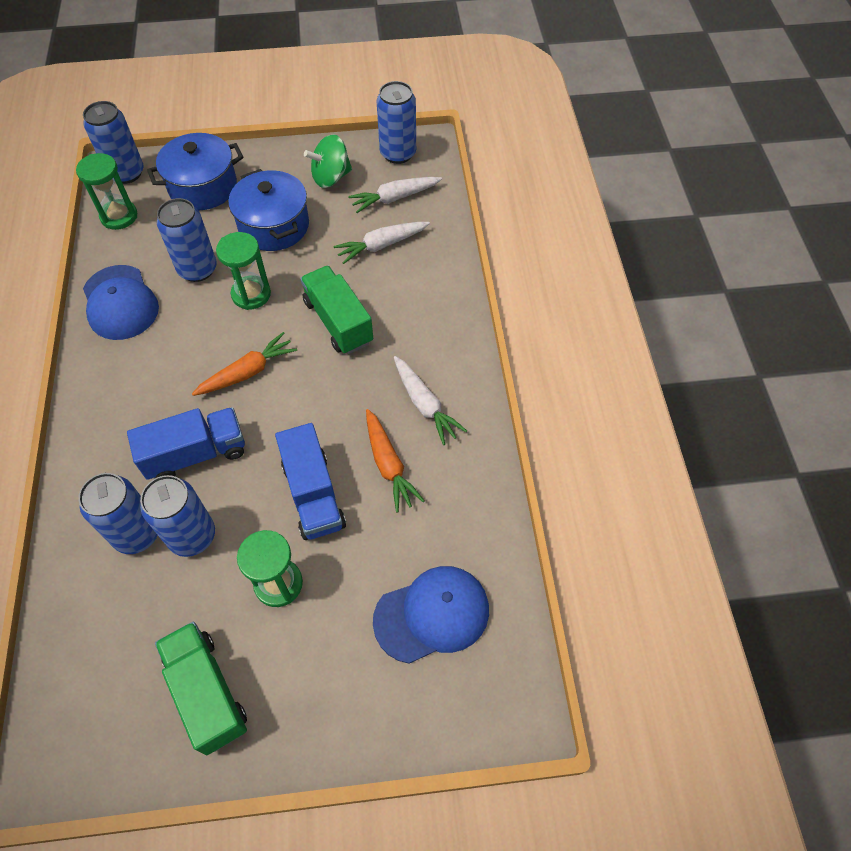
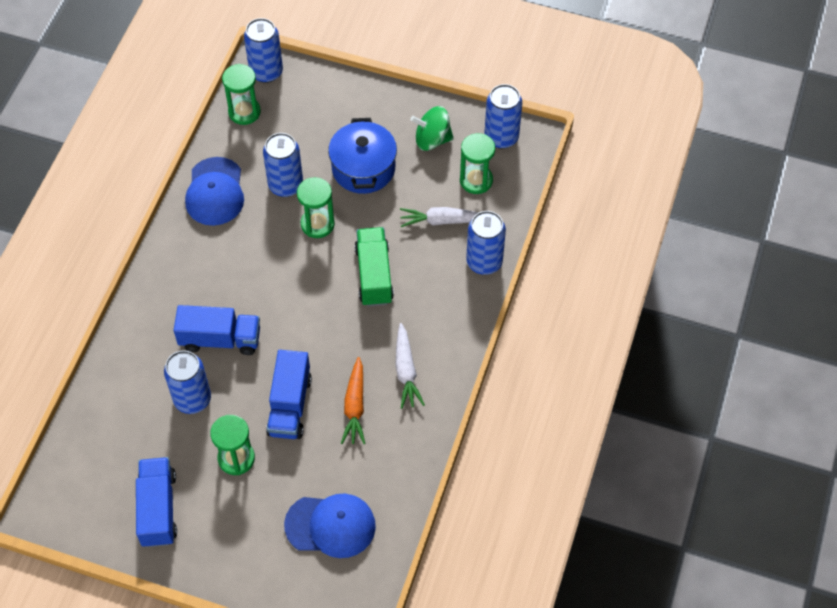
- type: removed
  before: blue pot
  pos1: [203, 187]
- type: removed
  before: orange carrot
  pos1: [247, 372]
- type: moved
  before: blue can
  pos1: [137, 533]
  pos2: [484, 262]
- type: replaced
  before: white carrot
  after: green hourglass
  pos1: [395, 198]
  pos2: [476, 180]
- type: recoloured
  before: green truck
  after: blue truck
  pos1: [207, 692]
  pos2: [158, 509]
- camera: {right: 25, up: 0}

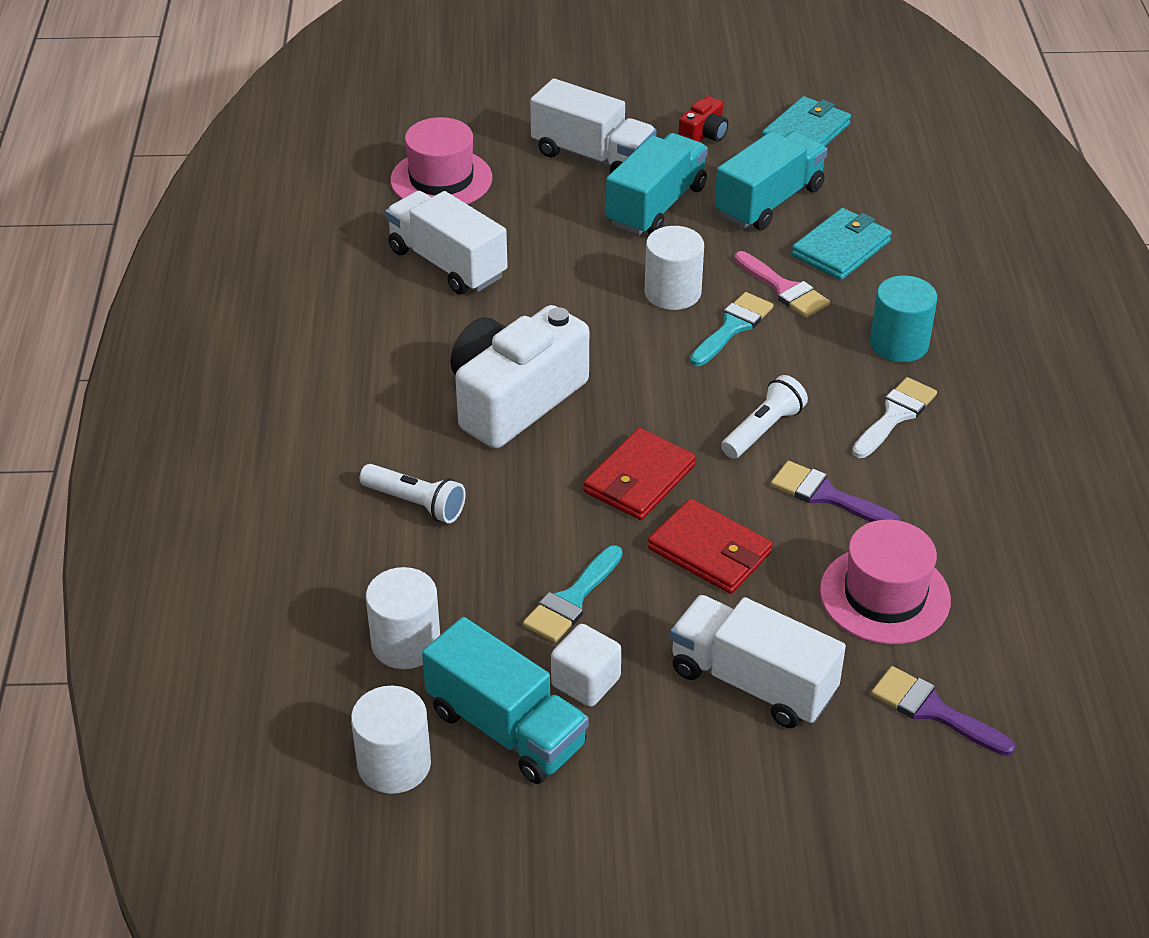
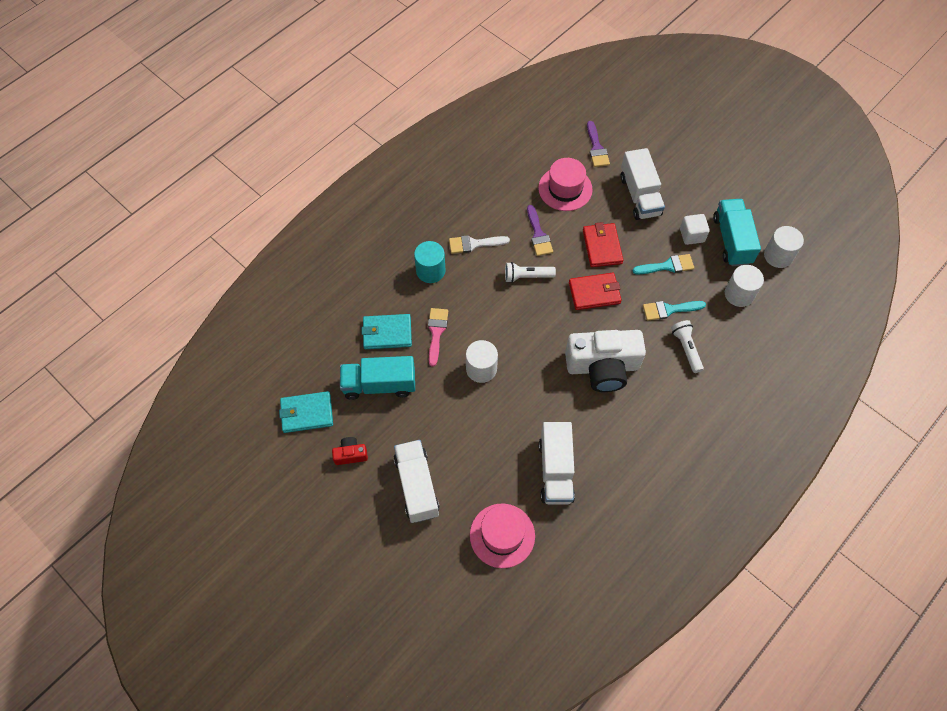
- type: removed
  before: turquoise truck
  pos1: [656, 206]
- type: moved
  before: turquoise brush
  pos1: [733, 327]
  pos2: [669, 310]
- camera: {right: -135, up: 20}

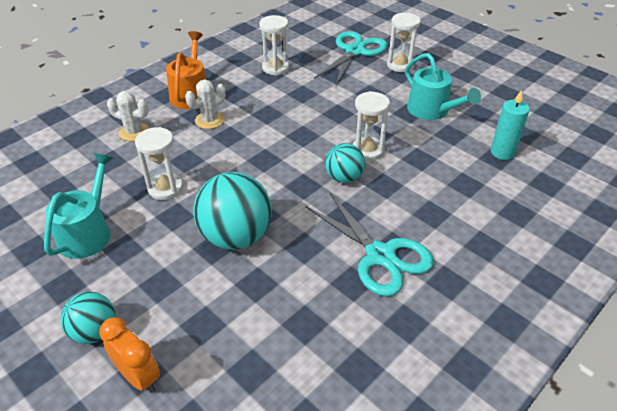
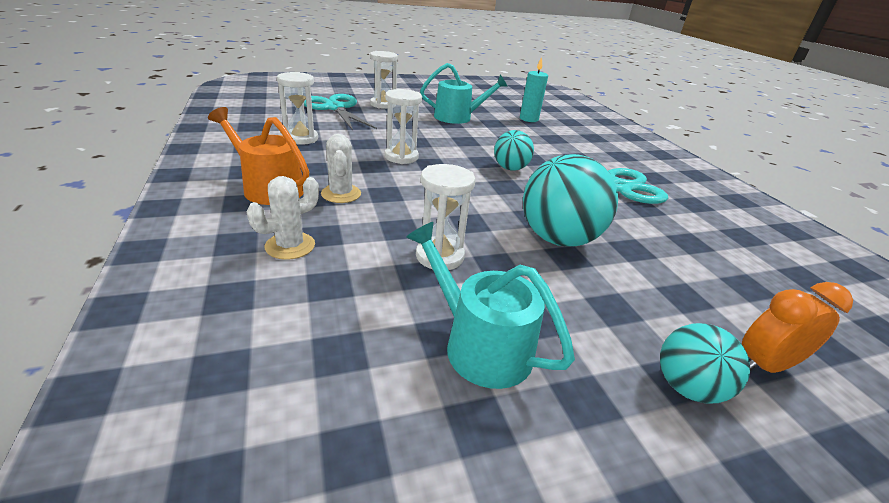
- type: moved
  before: white hourglass
  pos1: [368, 150]
  pos2: [401, 157]
- camera: {right: -65, up: -10}

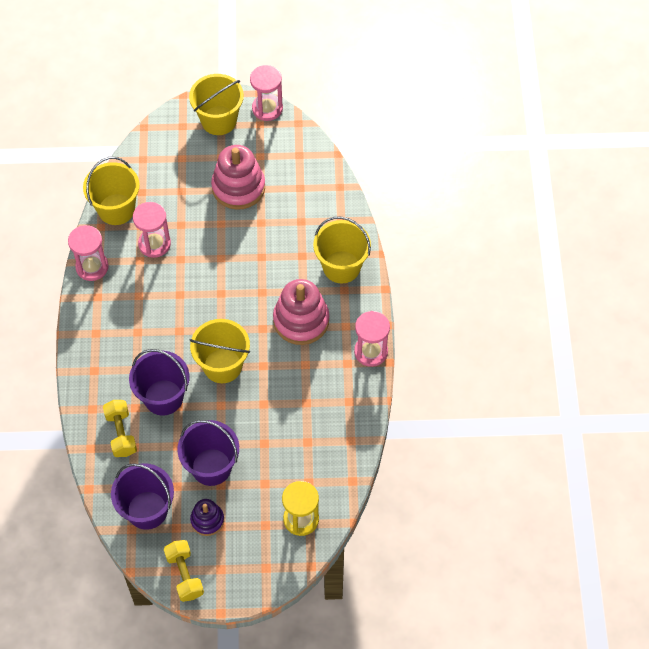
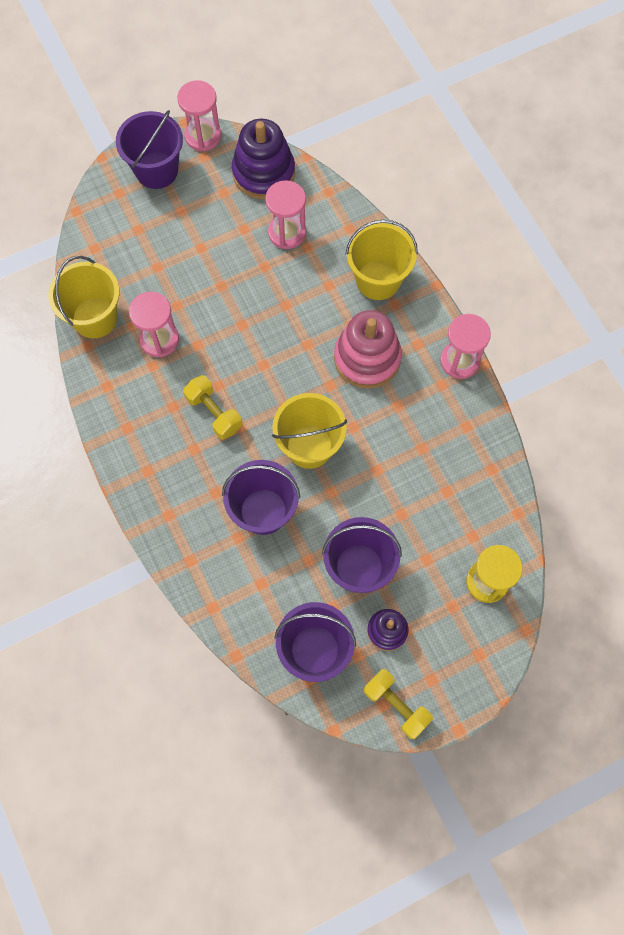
- type: removed
  before: pink stacking toy
  pos1: [238, 187]
- type: added
  after: purple stacking toy
  pos2: [263, 173]
- type: moved
  before: pink hourglass
  pos1: [92, 267]
  pos2: [287, 232]
- type: moved
  before: yellow dumbbell
  pos1: [121, 433]
  pos2: [214, 413]
- type: recoloured
  before: yellow bucket
  after: purple bucket
  pos1: [219, 120]
  pos2: [156, 170]
- camera: {right: -25, up: 10}

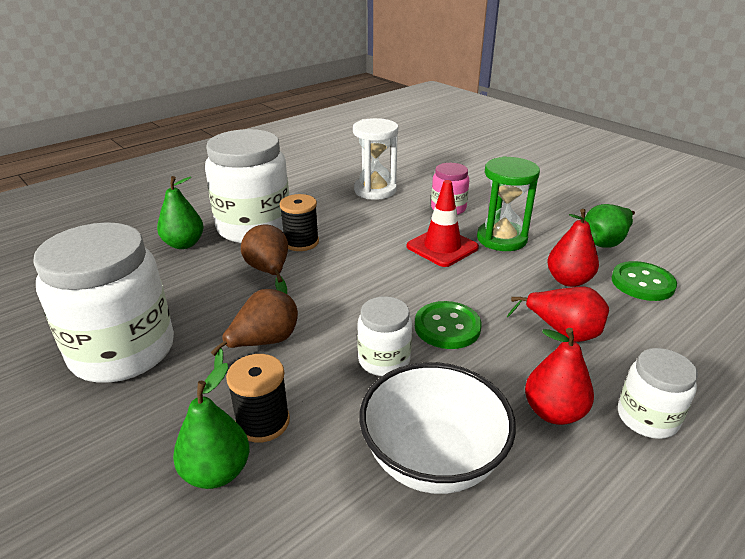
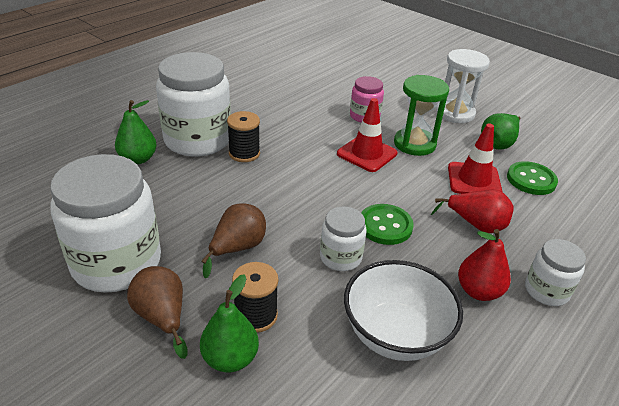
- type: moved
  before: brown pear
  pos1: [269, 271]
  pos2: [162, 317]
- type: moved
  before: white hourglass
  pos1: [375, 190]
  pos2: [455, 113]
- type: replaced
  before: red pear
  after: red traffic cone
  pos1: [568, 280]
  pos2: [474, 180]
- camera: {right: -10, up: 5}

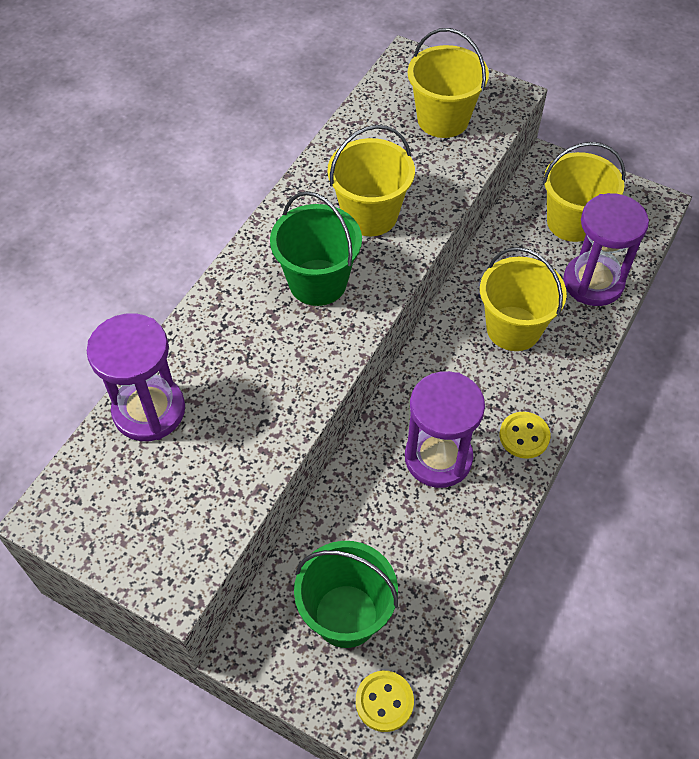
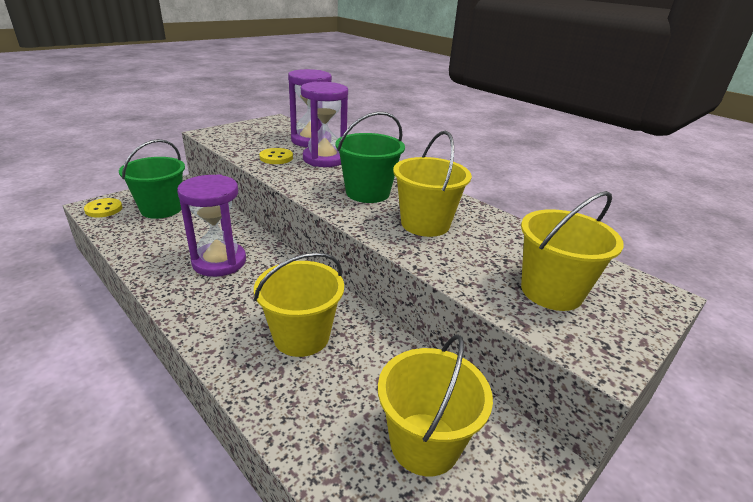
- type: moved
  before: yellow button
  pos1: [524, 436]
  pos2: [276, 158]
- type: moved
  before: purple hourglass
  pos1: [593, 282]
  pos2: [324, 159]
- camera: {right: 105, up: -25}

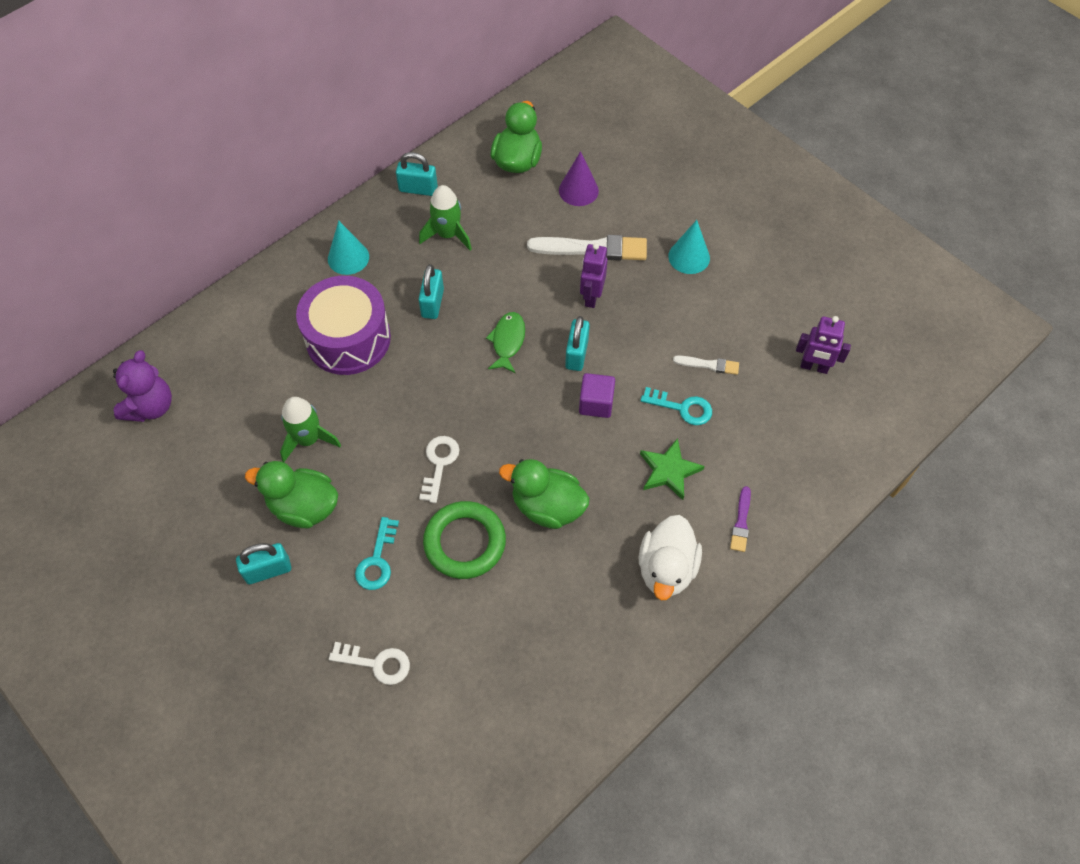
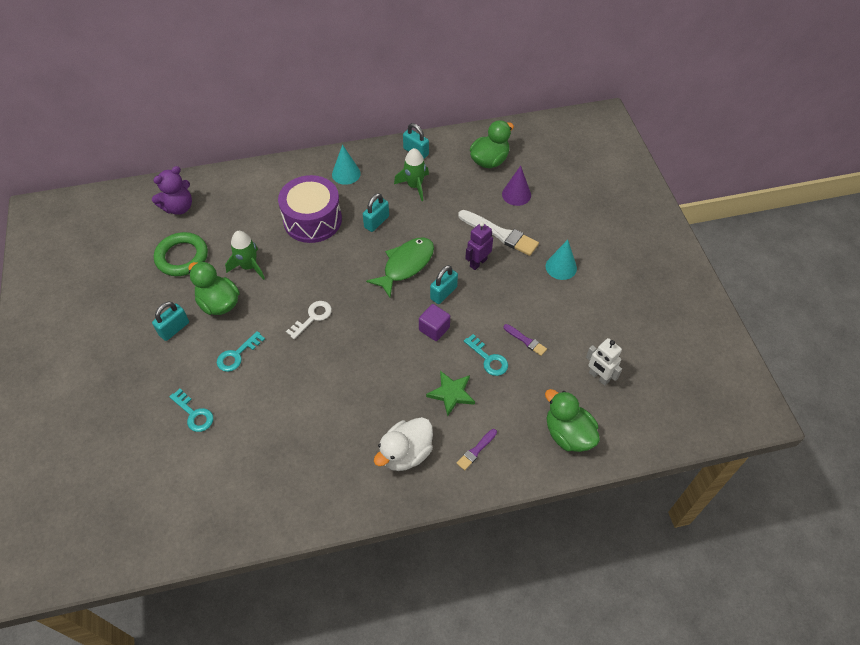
- type: moved
  before: green ring
  pos1: [465, 542]
  pos2: [182, 257]
- type: moved
  before: green duck
  pos1: [547, 506]
  pos2: [568, 434]
- type: recoloured
  before: white key
  after: turquoise key
  pos1: [376, 663]
  pos2: [194, 414]
- type: recoloured
  before: white brush
  after: purple brush
  pos1: [709, 365]
  pos2: [526, 341]
- type: recoloured
  before: purple robot
  after: white robot
  pos1: [814, 367]
  pos2: [598, 377]
- type: turned
  before: turquoise padlock
  pos1: [268, 570]
  pos2: [174, 329]
  turn: -60
- type: resized
  before: green fish
  pos1: [507, 341]
  pos2: [405, 265]
  scale: 1.58
- camera: {right: 30, up: -5}

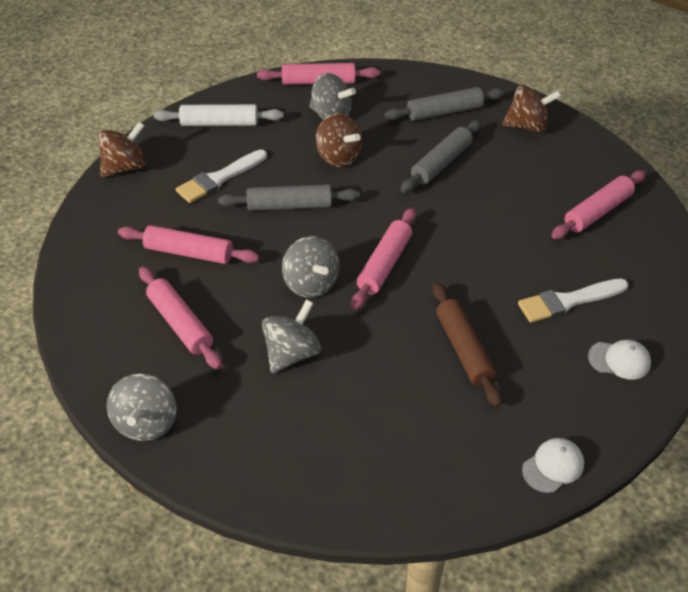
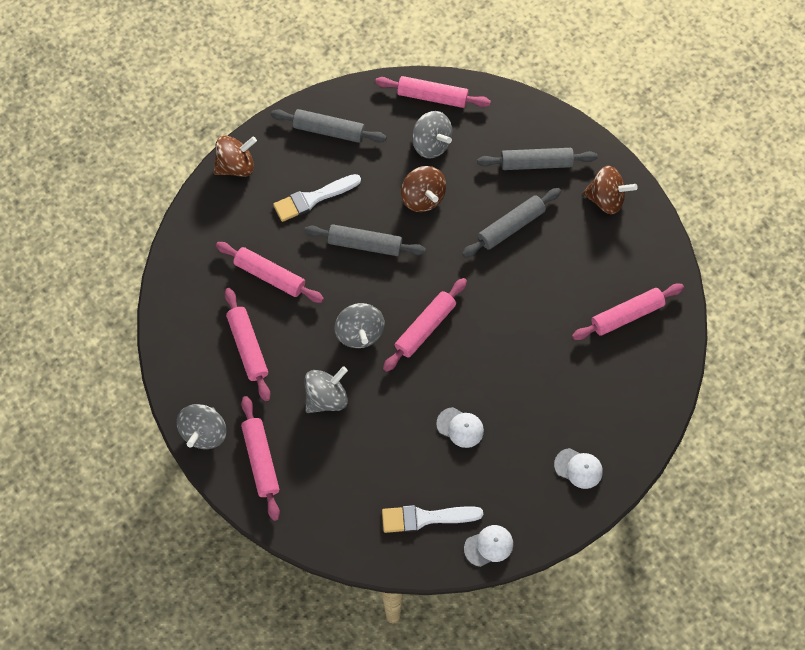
- type: added
  after: pink rolling pin
  pos2: [261, 460]
- type: moved
  before: white brush
  pos1: [568, 301]
  pos2: [426, 518]
- type: replaced
  before: brown rolling pin
  after: white cap
  pos1: [463, 350]
  pos2: [460, 427]
- type: recoloured
  before: white rolling pin
  after: grey rolling pin
  pos1: [219, 123]
  pos2: [329, 130]
- camera: {right: 15, up: 20}

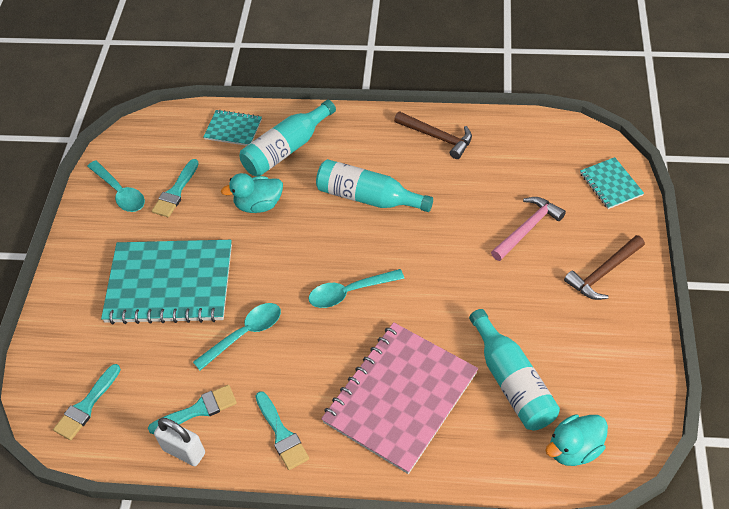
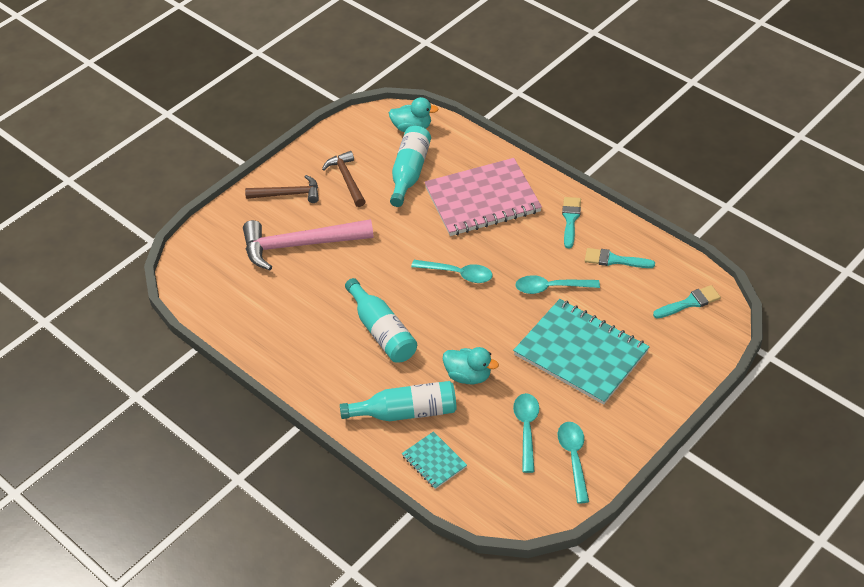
- type: removed
  before: white padlock
  pos1: [184, 451]
- type: removed
  before: turquoise notebook
  pos1: [610, 184]
- type: moved
  before: brown hammer
  pos1: [437, 137]
  pos2: [347, 179]
- type: replaced
  before: turquoise brush
  after: turquoise spoon
  pos1: [175, 192]
  pos2: [526, 429]
- type: resized
  before: pink hammer
  pos1: [527, 228]
  pos2: [300, 245]
  scale: 1.7
- camera: {right: -145, up: -5}

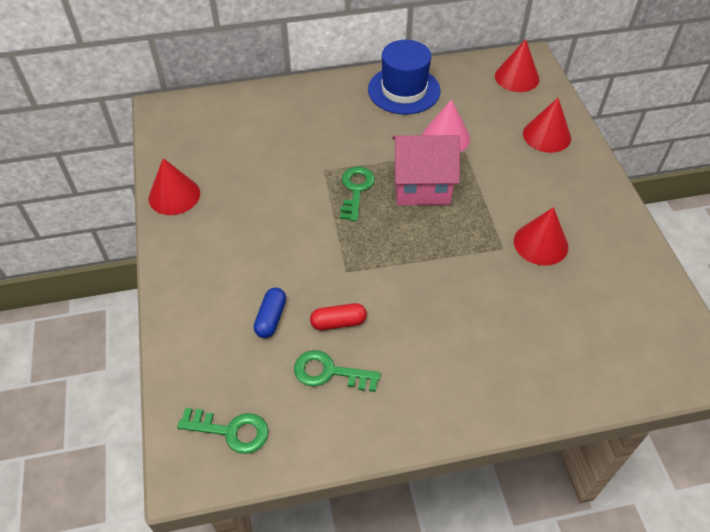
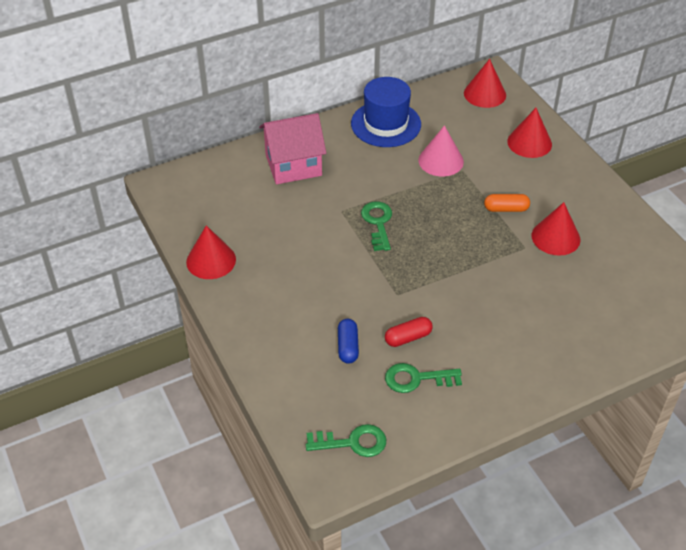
- type: added
  after: orange capsule
  pos2: [506, 209]
- type: moved
  before: pink house
  pos1: [421, 186]
  pos2: [293, 165]
- camera: {right: -15, up: -5}

